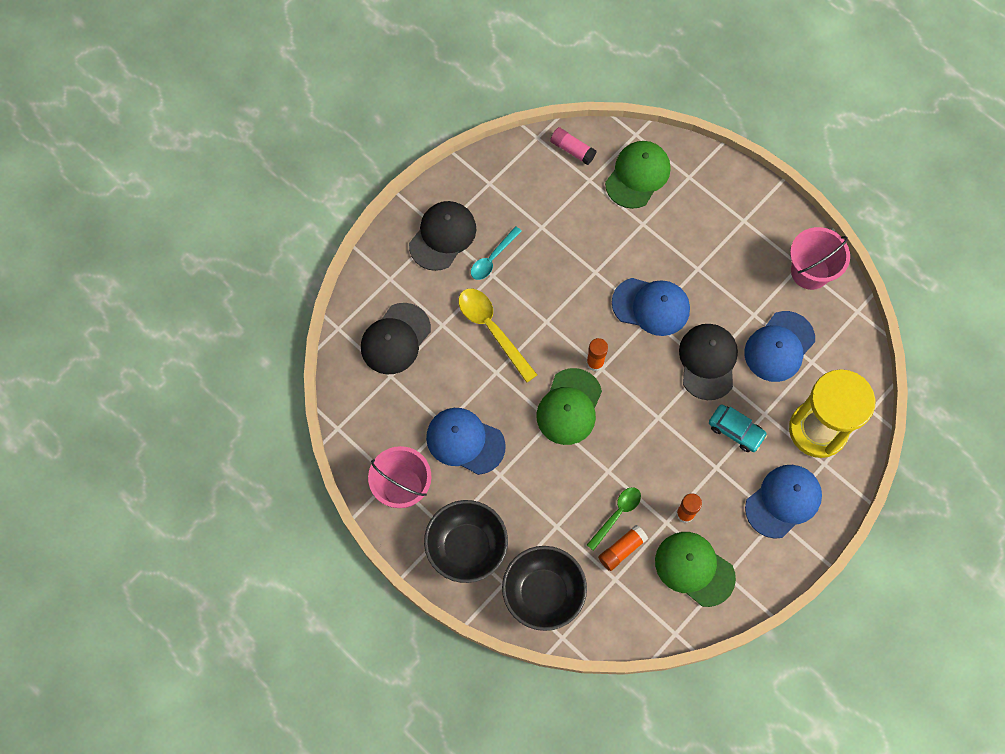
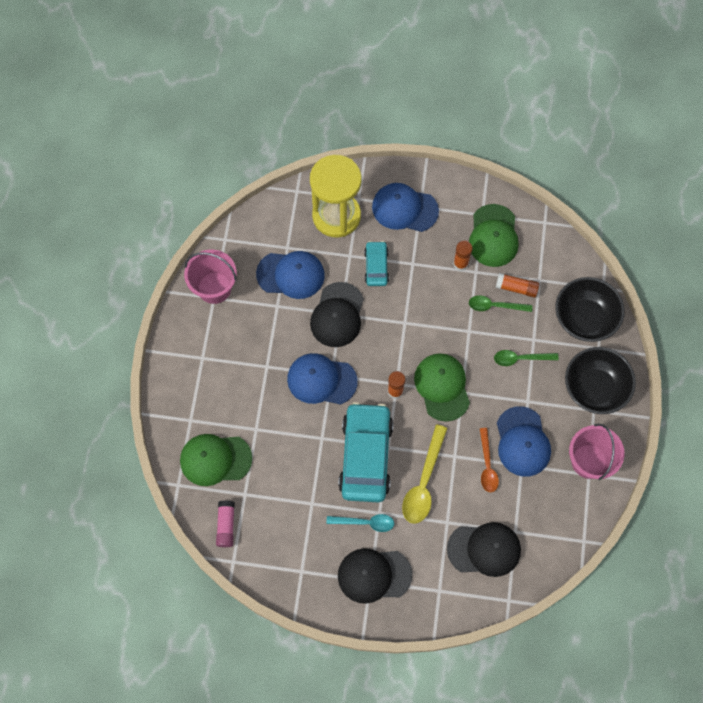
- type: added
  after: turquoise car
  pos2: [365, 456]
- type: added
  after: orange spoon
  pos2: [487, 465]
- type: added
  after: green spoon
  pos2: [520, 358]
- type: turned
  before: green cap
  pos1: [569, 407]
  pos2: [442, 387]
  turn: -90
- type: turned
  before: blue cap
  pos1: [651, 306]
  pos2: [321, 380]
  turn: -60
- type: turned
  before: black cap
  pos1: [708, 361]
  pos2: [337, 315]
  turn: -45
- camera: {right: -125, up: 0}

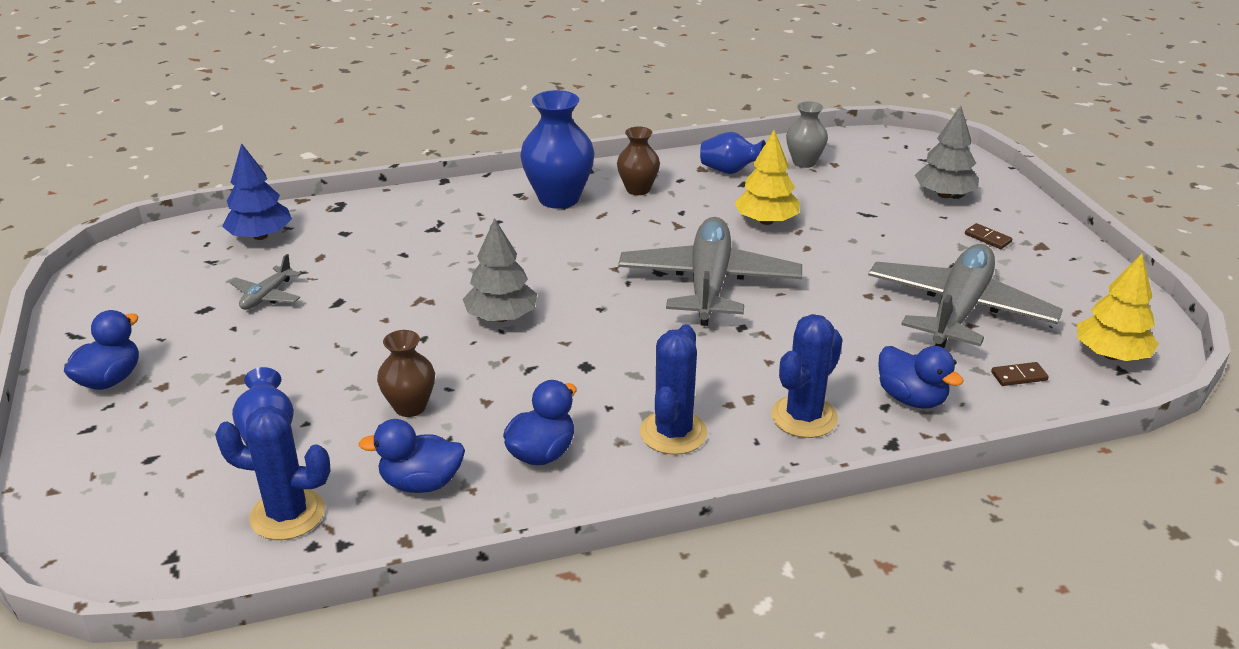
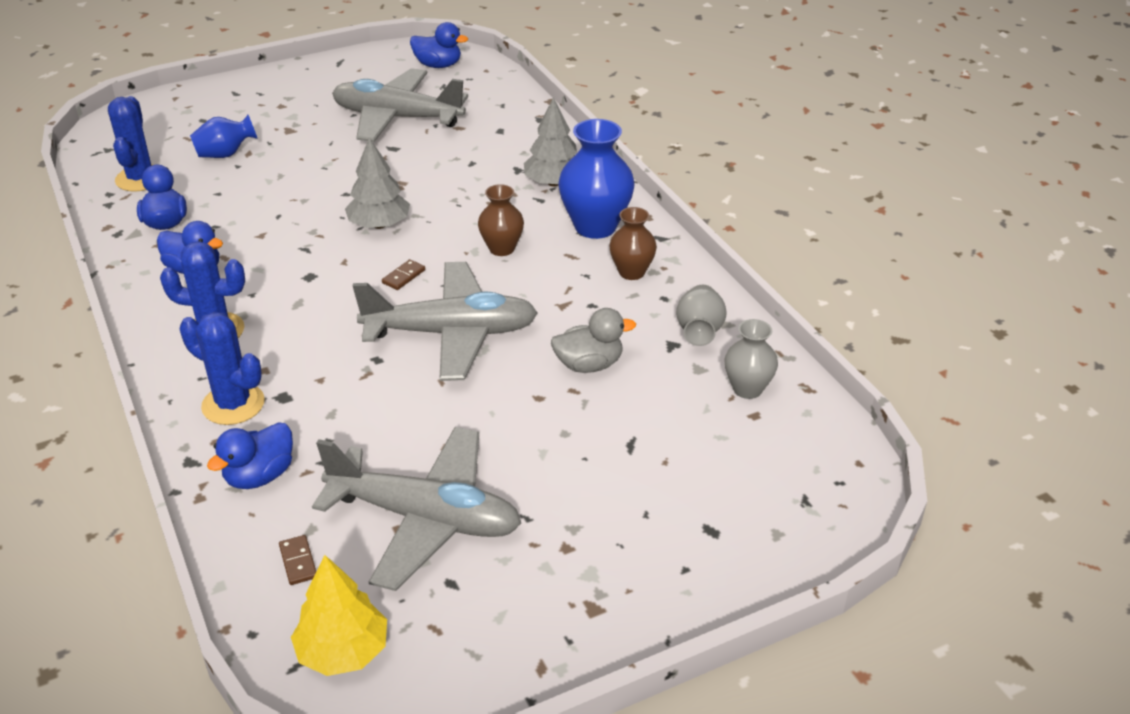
- type: removed
  before: blue tree
  pos1: [260, 236]
- type: moved
  before: blue duck
  pos1: [110, 379]
  pos2: [438, 65]
- type: moved
  before: brown vase
  pos1: [410, 407]
  pos2: [501, 248]
- type: moved
  before: grey tree
  pos1: [944, 195]
  pos2: [553, 183]
- type: moved
  before: brown domino
  pos1: [987, 238]
  pos2: [404, 276]
- type: replaced
  before: yellow tree
  after: grey duck
  pos1: [766, 221]
  pos2: [589, 365]
- type: recoloured
  before: blue vase
  after: grey vase
  pos1: [730, 171]
  pos2: [699, 332]
- type: resized
  before: grey plane
  pos1: [267, 296]
  pos2: [397, 118]
  scale: 2.31
- camera: {right: 80, up: 5}

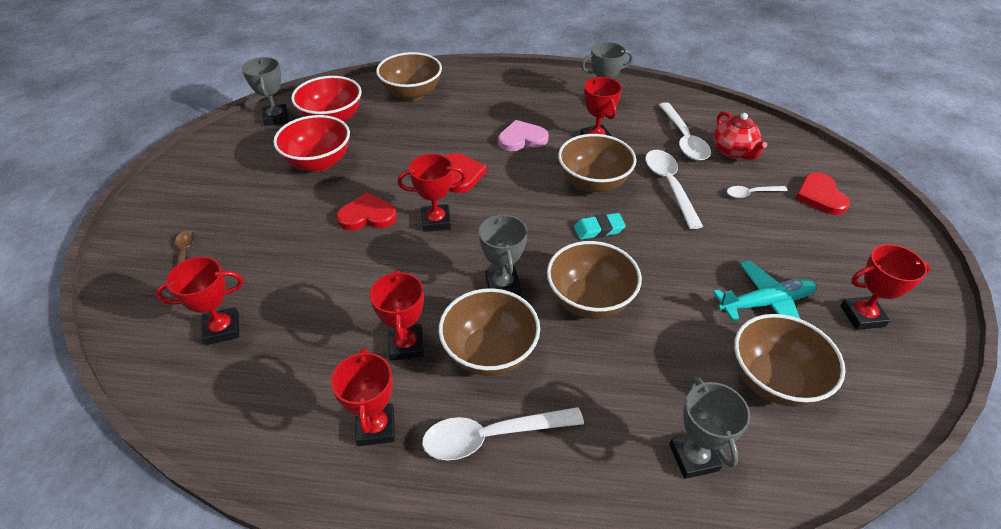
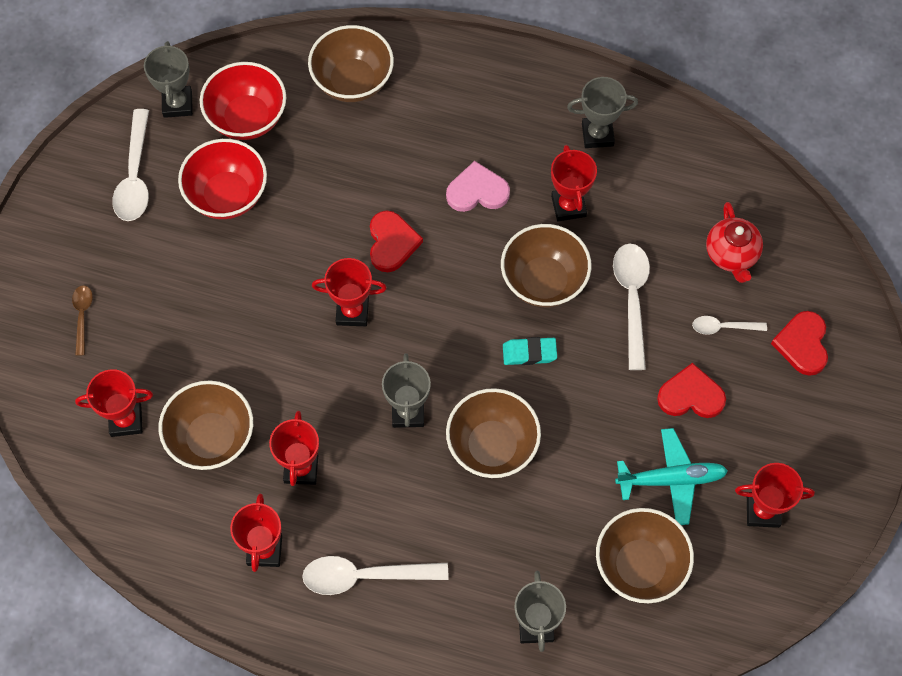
- type: moved
  before: red heart
  pos1: [367, 215]
  pos2: [691, 395]
- type: moved
  before: brown bowl
  pos1: [489, 352]
  pos2: [211, 438]
- type: moved
  before: white spoon
  pos1: [684, 139]
  pos2: [135, 176]
- camera: {right: 10, up: 20}

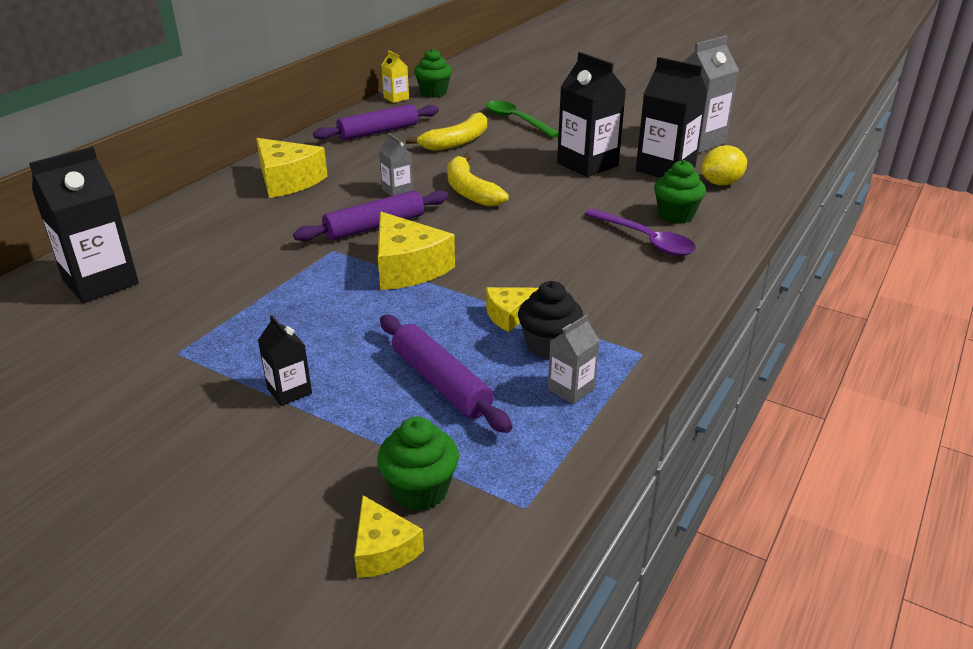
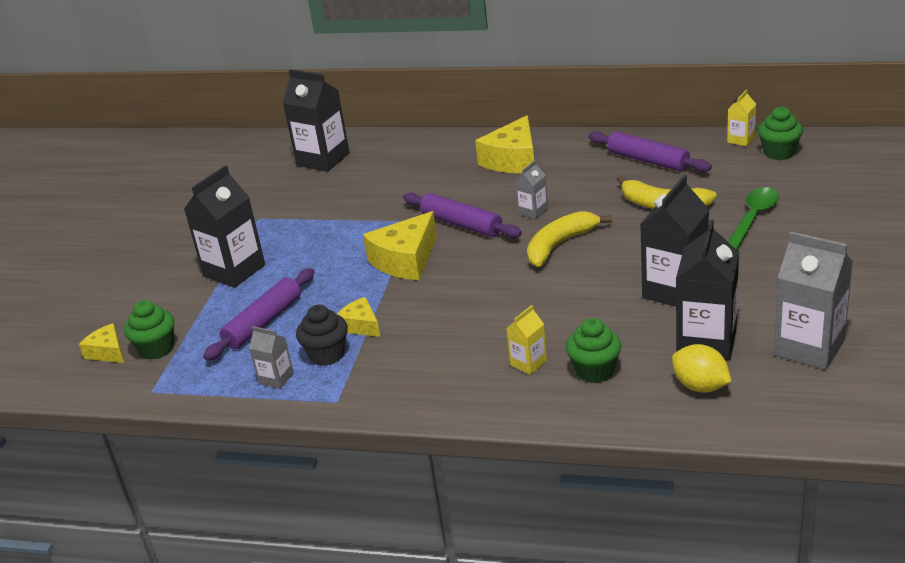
- type: replaced
  before: purple spoon
  after: yellow carton
  pos1: [645, 240]
  pos2: [528, 363]
- type: turned
  before: yellow cheese
  pos1: [383, 550]
  pos2: [107, 352]
  turn: 90
- type: resized
  before: black carton
  pos1: [289, 391]
  pos2: [234, 270]
  scale: 1.98
- camera: {right: 75, up: 0}

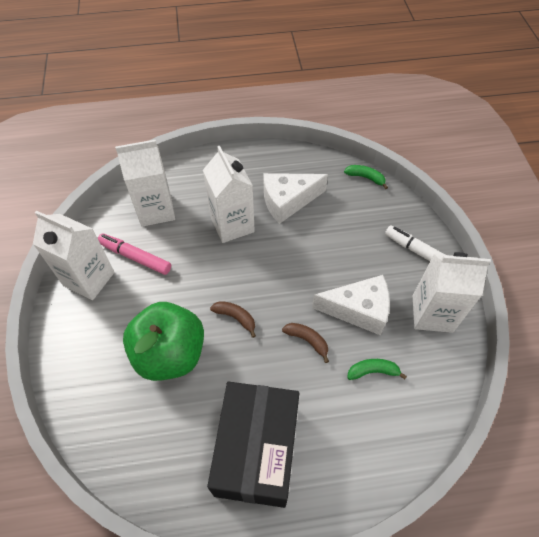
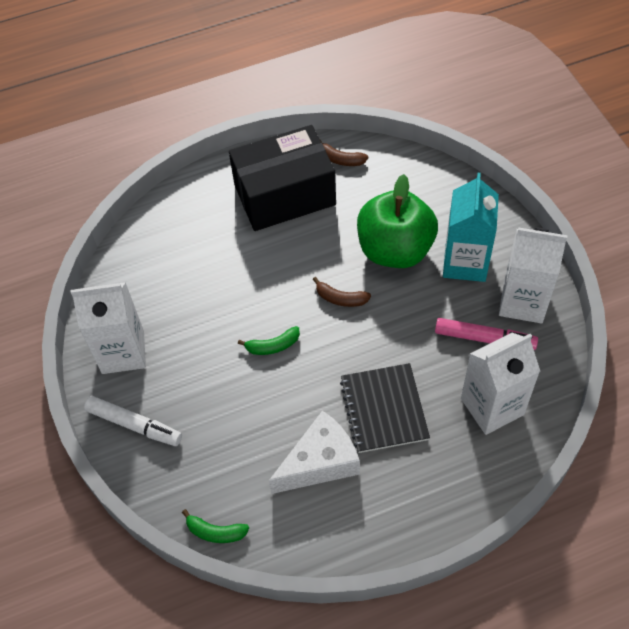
- type: removed
  before: white cheese
  pos1: [358, 310]
- type: added
  after: turquoise carton
  pos2: [465, 262]
- type: moved
  before: brown banana
  pos1: [307, 340]
  pos2: [341, 159]
- type: moved
  before: green banana
  pos1: [373, 371]
  pos2: [273, 346]
- type: replaced
  before: white carton
  after: black notebook
  pos1: [232, 225]
  pos2: [384, 409]
- type: turned
  before: black box
  pos1: [257, 450]
  pos2: [284, 195]
  turn: 75
- camera: {right: 170, up: 0}

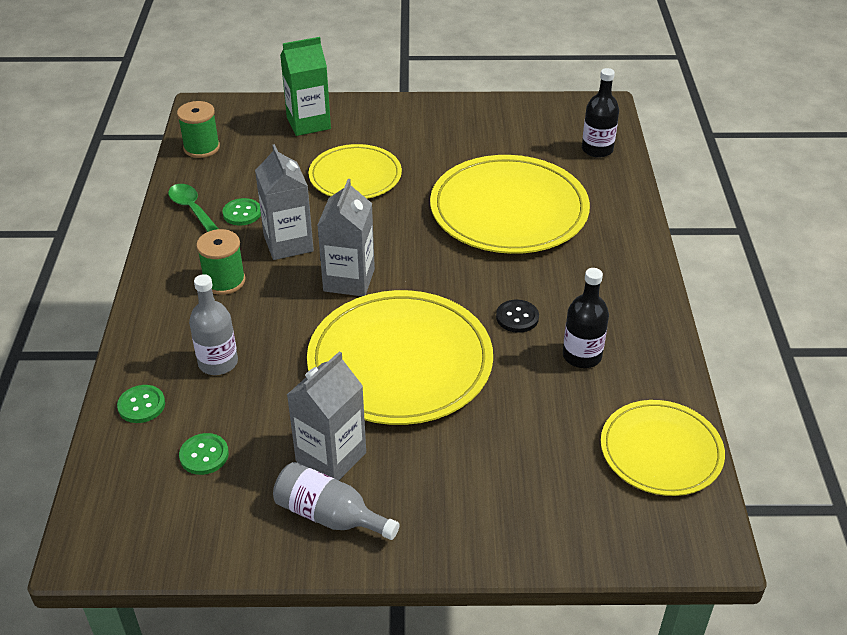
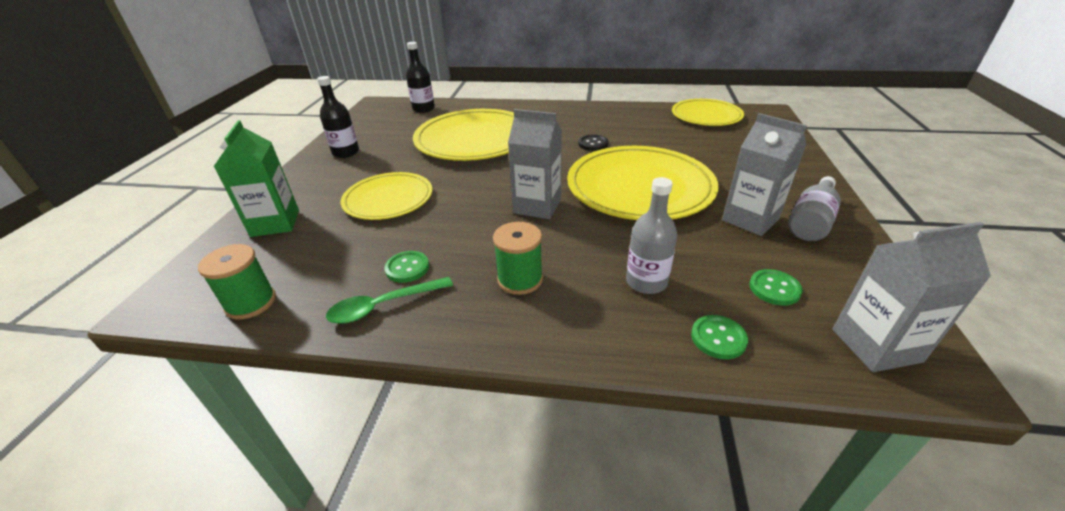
- type: moved
  before: grey carton
  pos1: [288, 243]
  pos2: [876, 345]
- type: moved
  before: black bottle
  pos1: [582, 356]
  pos2: [346, 152]
- camera: {right: -80, up: -5}

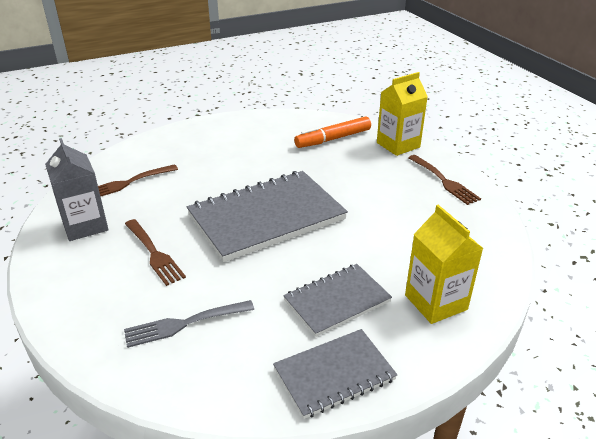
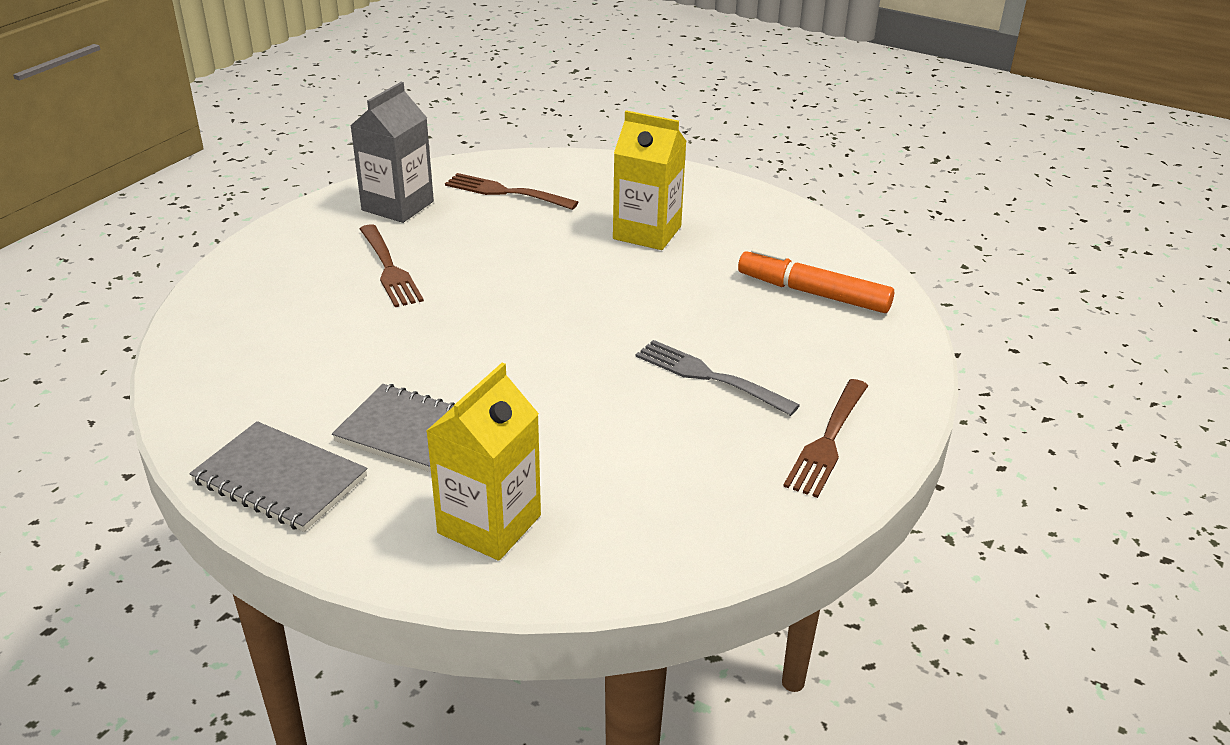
- type: removed
  before: grey notebook
  pos1: [266, 217]
- type: moved
  before: grey fork
  pos1: [184, 324]
  pos2: [709, 376]
- type: moved
  before: yellow carton
  pos1: [398, 145]
  pos2: [647, 232]
- type: turned
  before: brown fork
  pos1: [154, 253]
  pos2: [389, 269]
  turn: -45
- camera: {right: 55, up: 0}

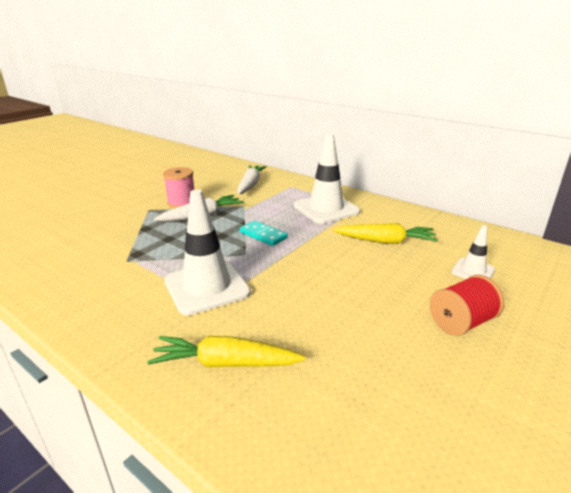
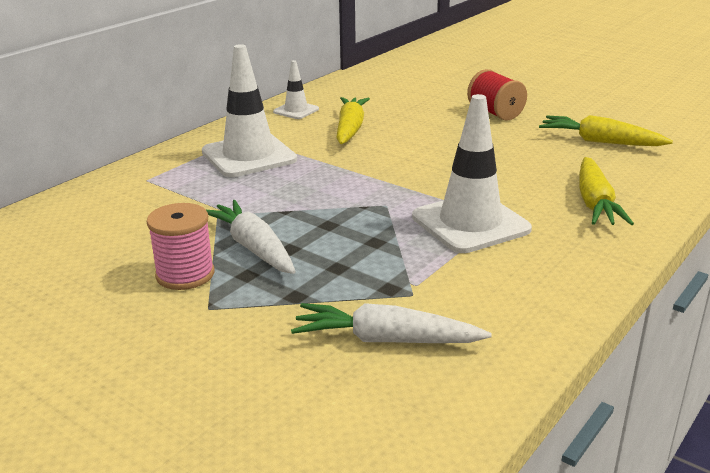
- type: removed
  before: turquoise domino
  pos1: [263, 235]
- type: added
  after: yellow carrot
  pos2: [600, 142]
- type: moved
  before: white carrot
  pos1: [250, 185]
  pos2: [386, 340]
- type: moved
  before: white traffic cone
  pos1: [473, 271]
  pos2: [296, 110]
- camera: {right: -90, up: 0}

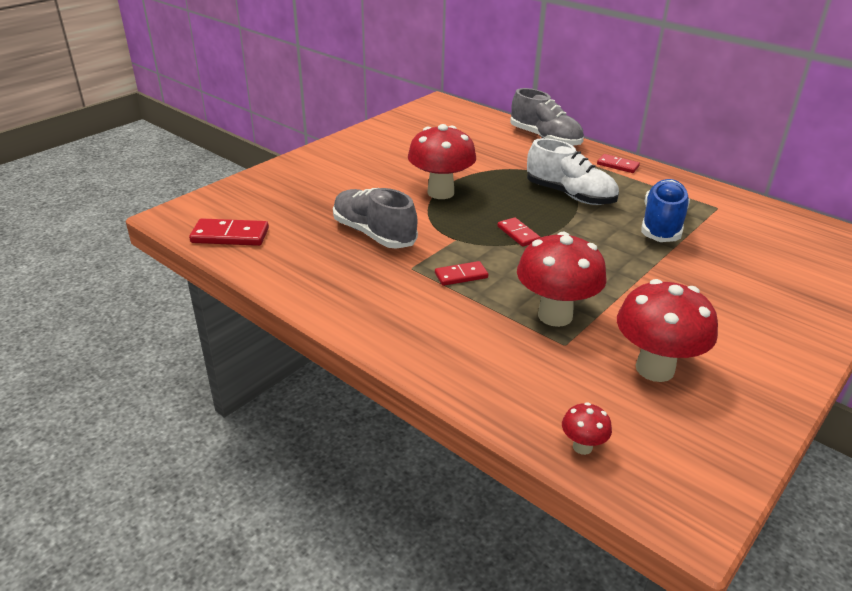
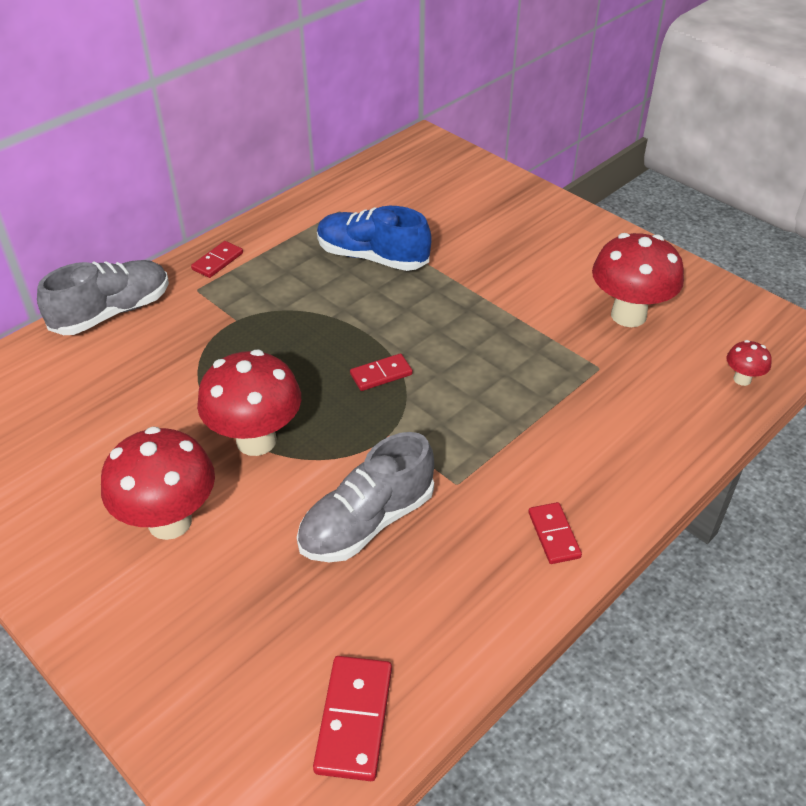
- type: removed
  before: white shoe
  pos1: [570, 195]
- type: moved
  before: red domino
  pos1: [461, 275]
  pos2: [553, 535]
- type: moved
  before: red mushroom
  pos1: [555, 315]
  pos2: [170, 522]
- camera: {right: -85, up: 10}

